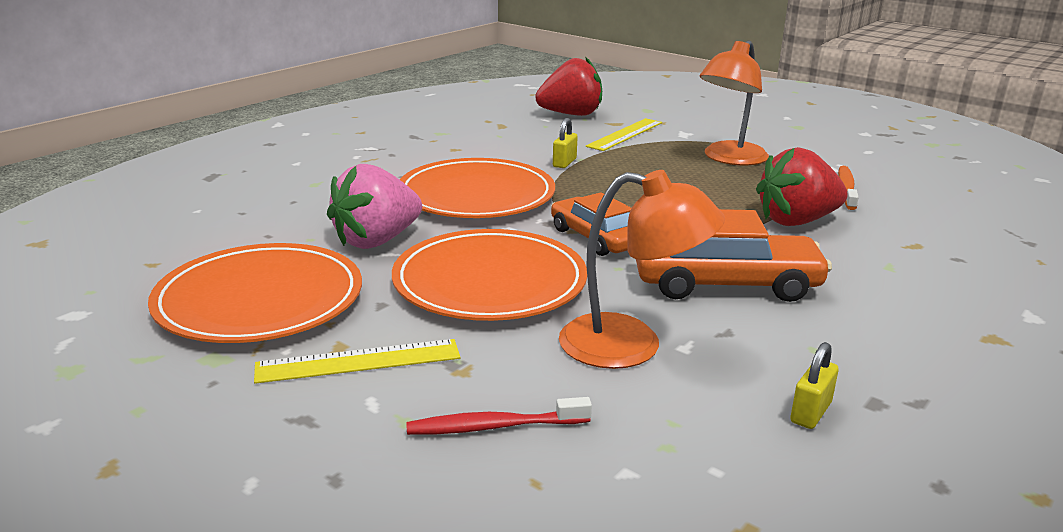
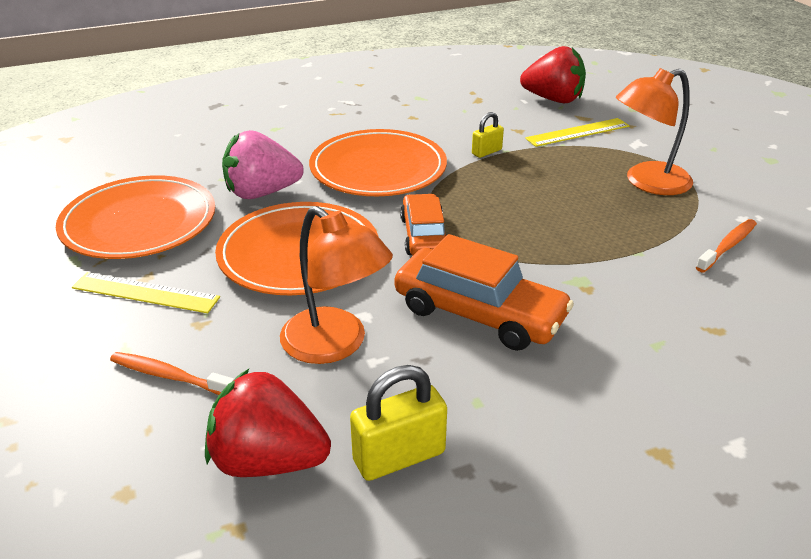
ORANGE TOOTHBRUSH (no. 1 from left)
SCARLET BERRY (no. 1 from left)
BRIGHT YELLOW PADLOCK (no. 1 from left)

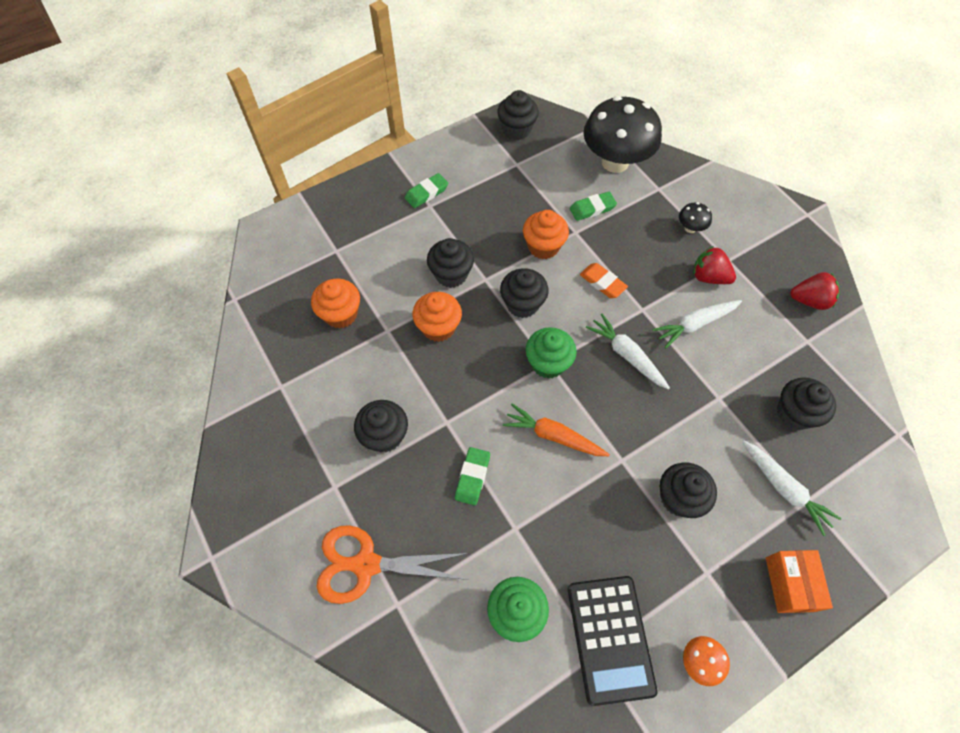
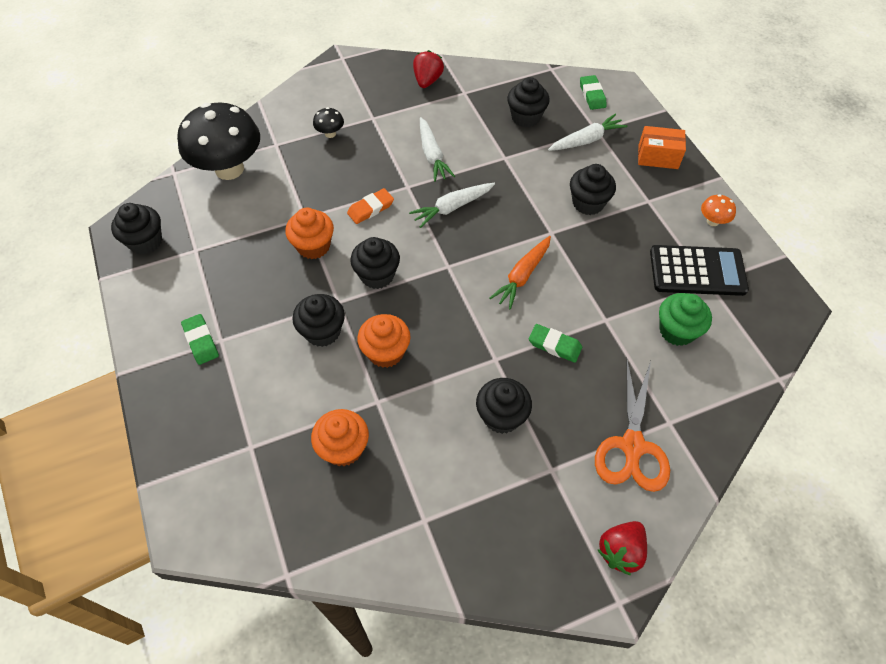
EMERALD PENCIL ERASER (no. 3 from left)
SCARLET BERRY (no. 2 from left)
EMERALD CUPCAKE (no. 2 from left in the first image)

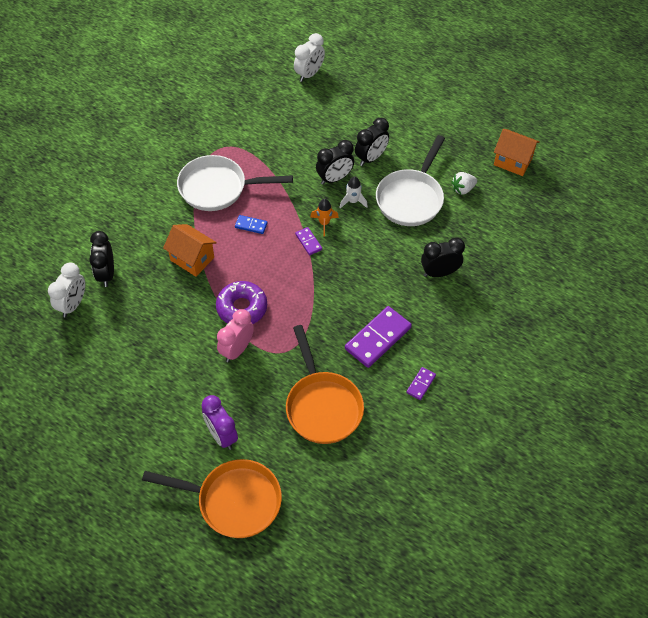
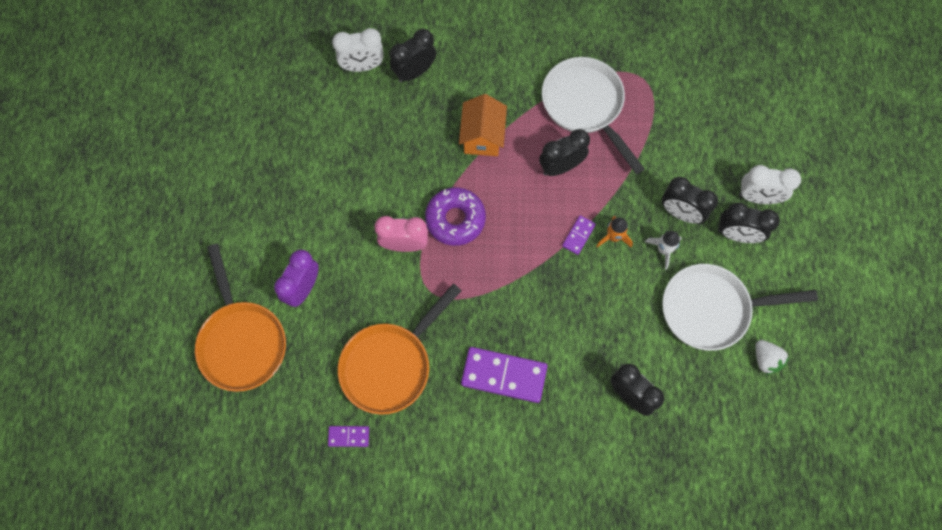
ROYAL PURPLE DOMINO (no. 1 from left)
BLACK ALARM CLOCK (no. 2 from left)
WHITE ALARM CLOCK (no. 2 from left)
WHITE BERRY
ORANGE COTTAGE (no. 2 from left in the first image)

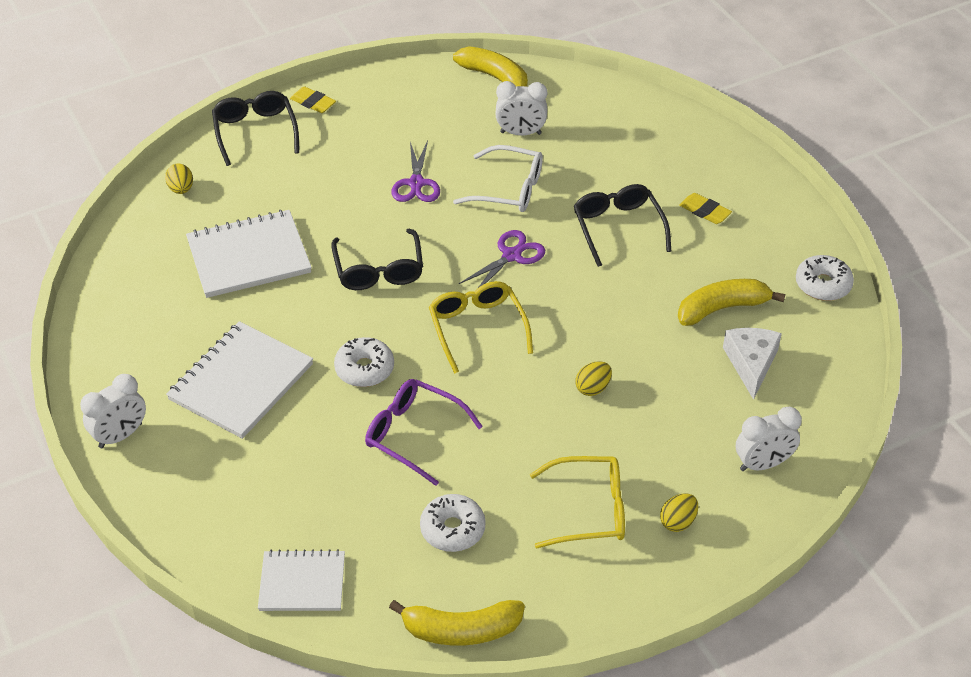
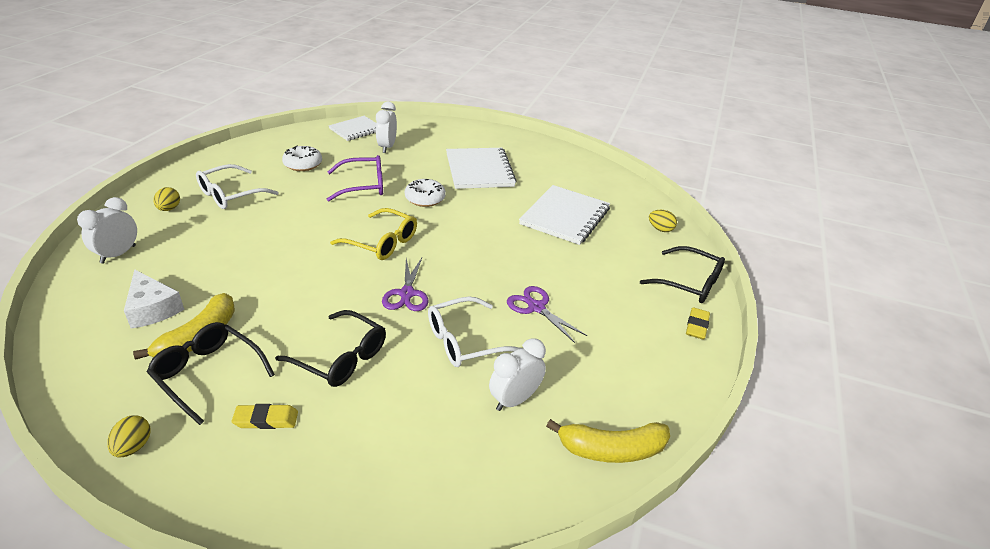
BRIGHT YELLOW EGG SHAPE (no. 1 from left)
BLACK GLASSES (no. 1 from left)
WHITE GLASSES (no. 1 from left)
WHITE ALARM CLOCK (no. 2 from left)
BRIGHT YELLOW PENCIL ERASER (no. 2 from left)
BRIGHT YELLOW TOY BANANA (no. 1 from left in the first image)
WHITE DONUT (no. 3 from left in the first image)

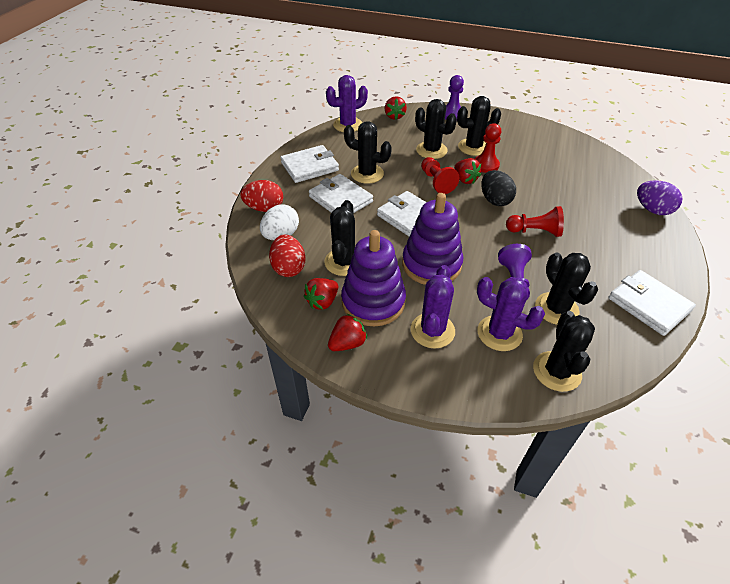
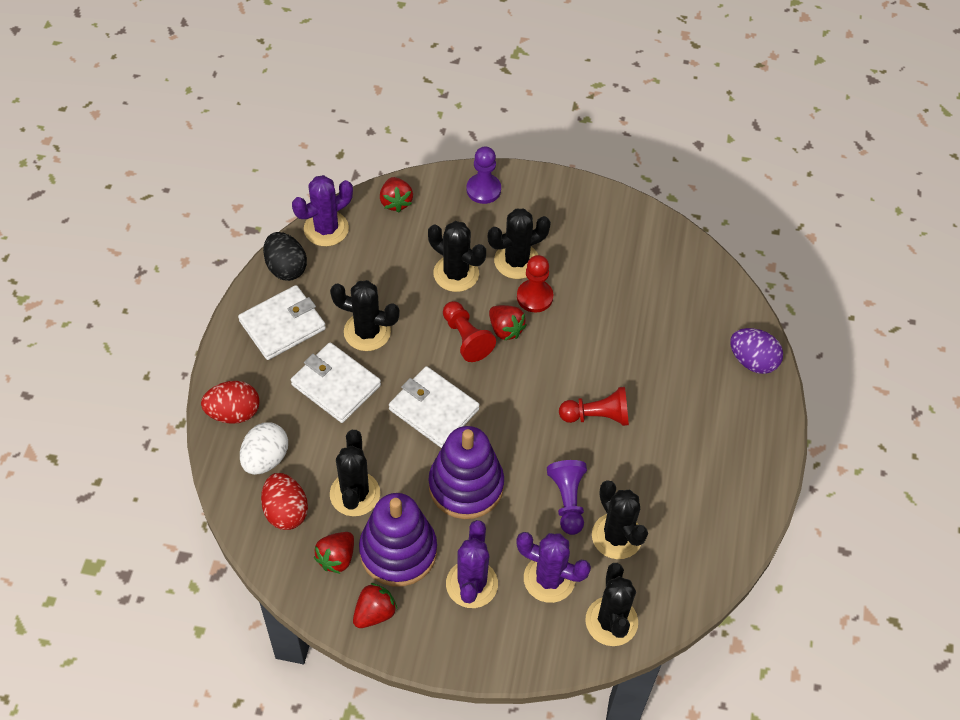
BLACK EGG SHAPE
WHITE BILLFOLD (no. 4 from left in the first image)

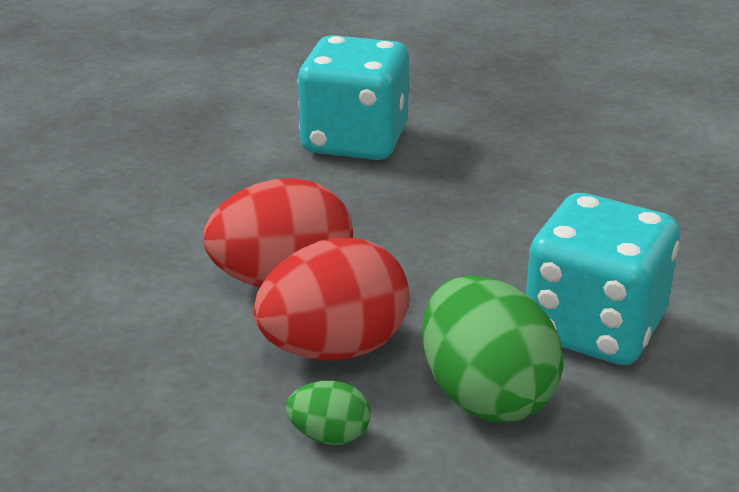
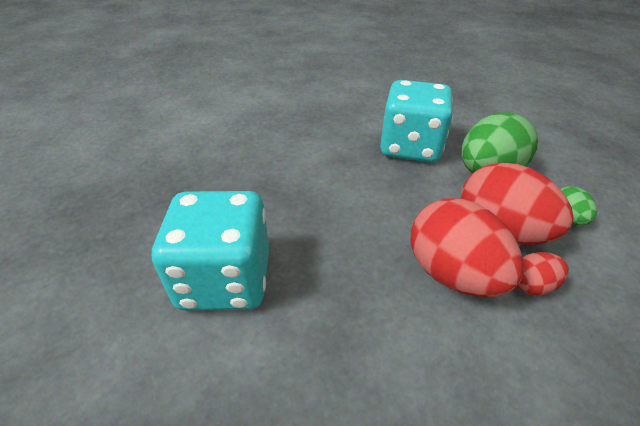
SCARLET EGG SHAPE (no. 3 from left)

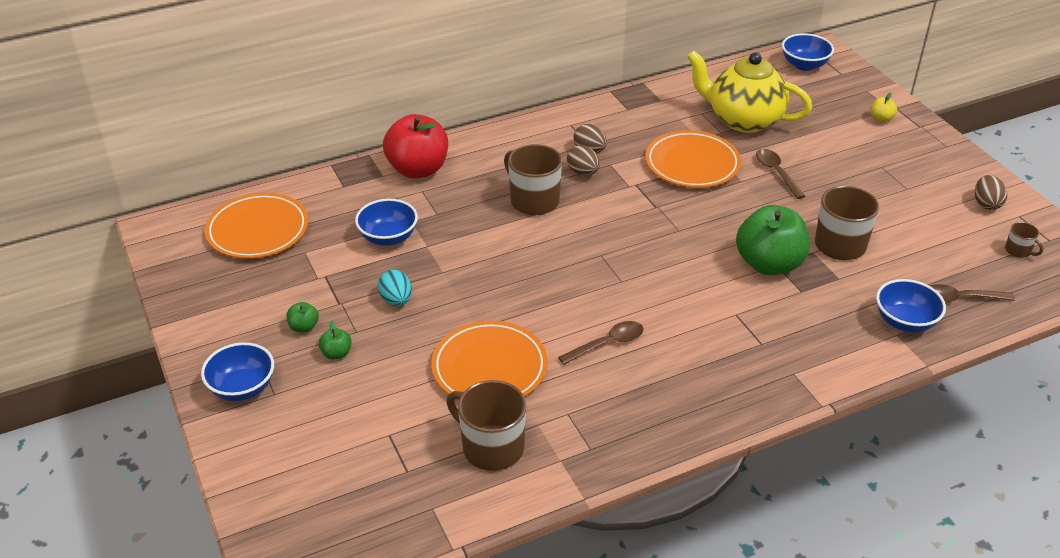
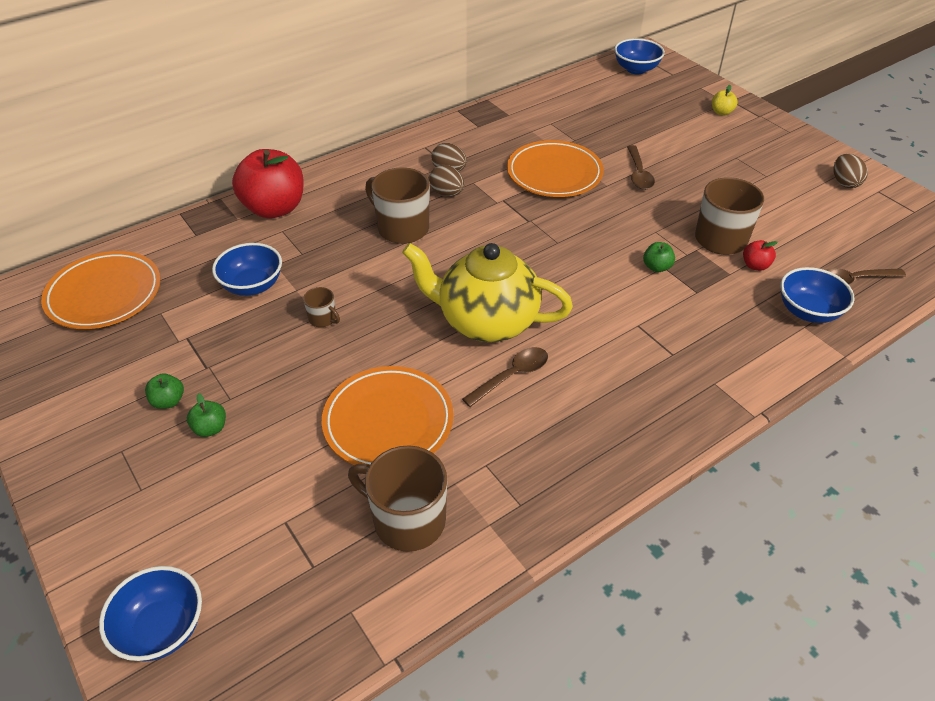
BLUE BOWL (no. 1 from left)
DARK BROWN COFFEE MUG (no. 1 from left)
BRIGHT YELLOW TEAPOT
DARK BROWN TEASPOON (no. 2 from left)
EMERALD TOY APPLE (no. 3 from left)
SCARLET TOY APPLE (no. 2 from left)
TURQUOISE EGG SHAPE

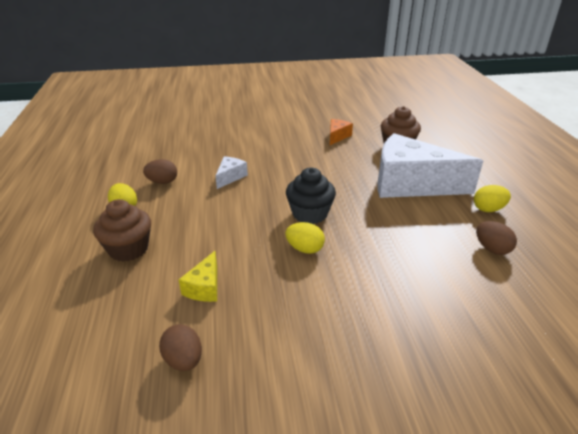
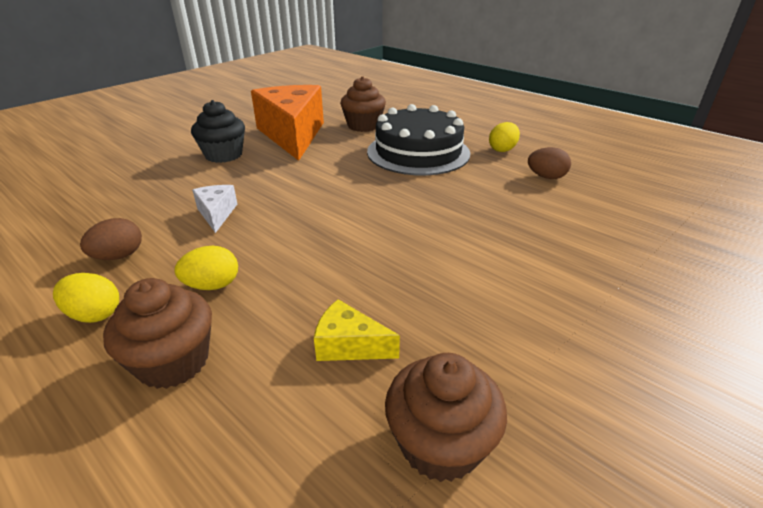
BRIGHT YELLOW EGG SHAPE (no. 2 from left)
BLACK CUPCAKE
ORANGE CHEESE WEDGE
BRIGHT YELLOW CHEESE WEDGE
BLACK LAYER CAKE
DARK BROWN CUPCAKE (no. 3 from left)

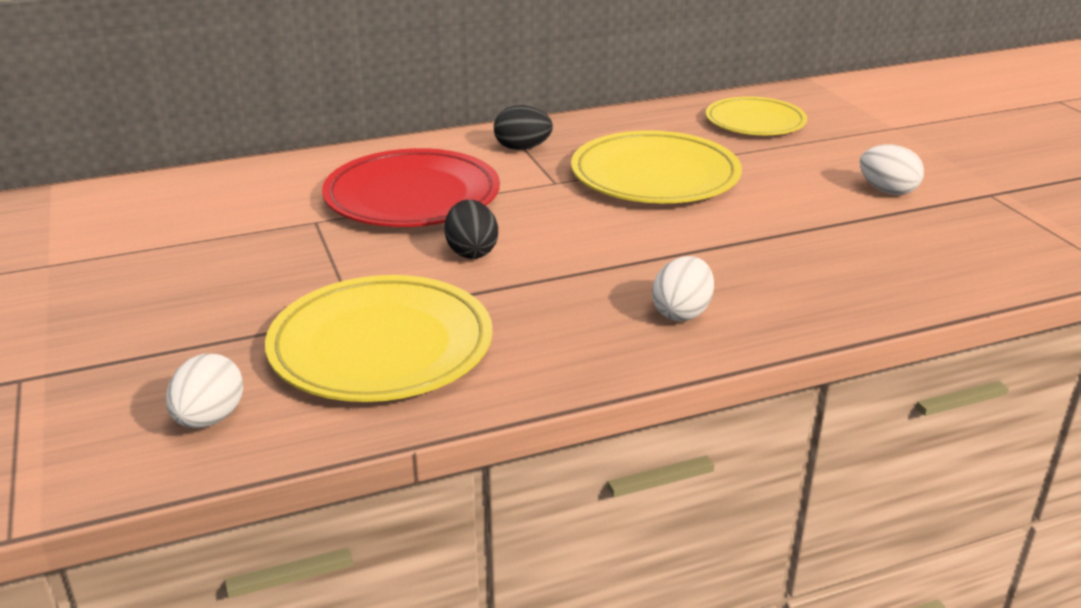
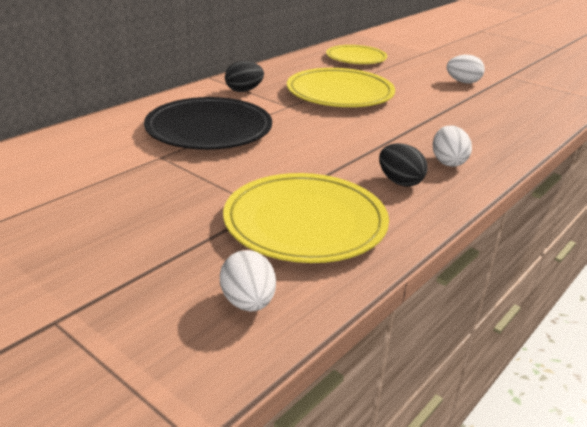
BLACK FLAT DISH
BLACK EGG SHAPE (no. 2 from left)

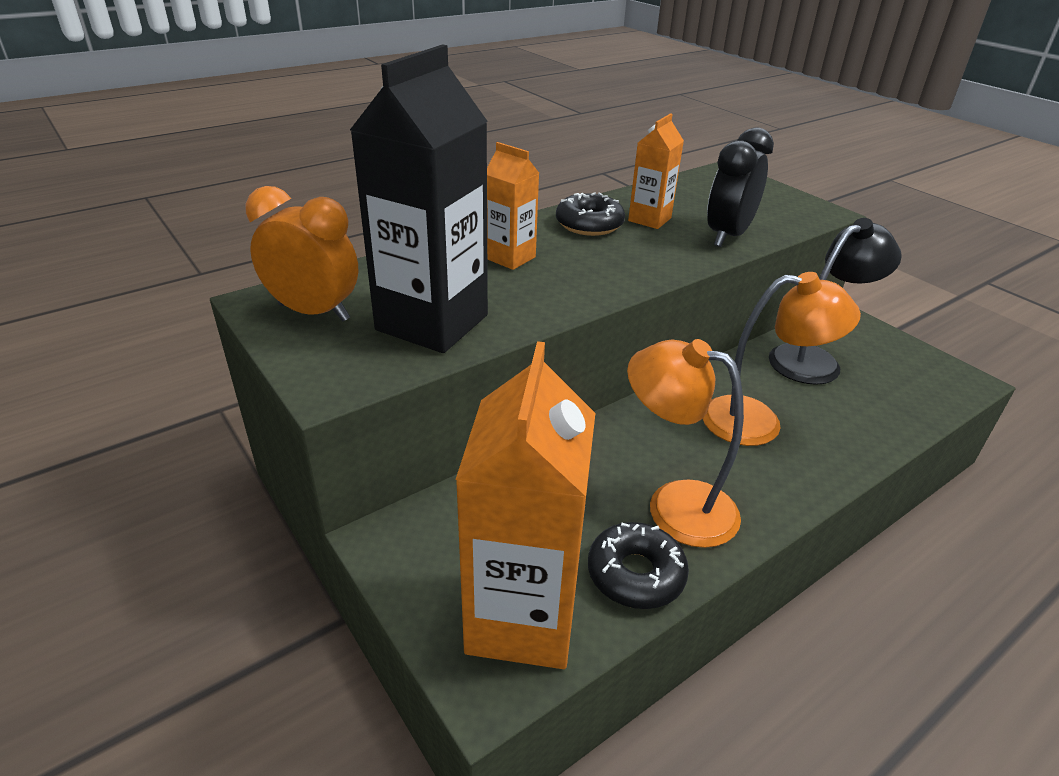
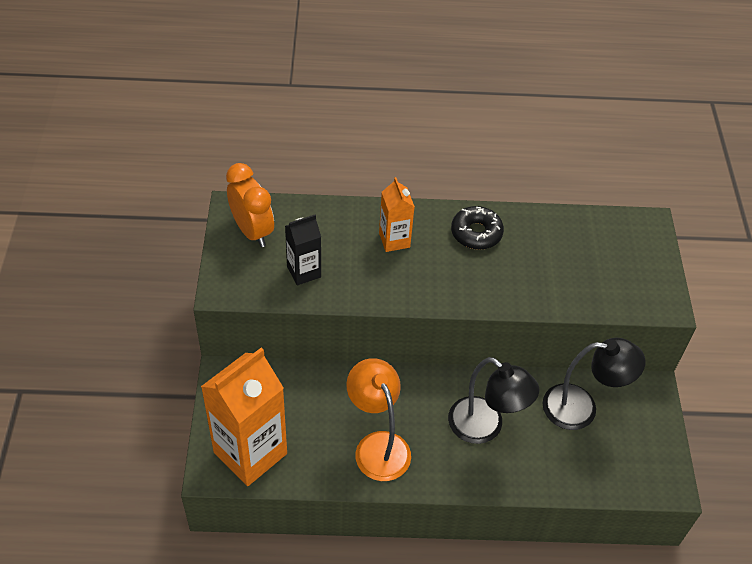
BLACK CARTON
BLACK LAMP (no. 1 from left)
BLACK DONUT (no. 2 from left in the first image)
ORANGE CARTON (no. 3 from left in the first image)
BLACK ALARM CLOCK

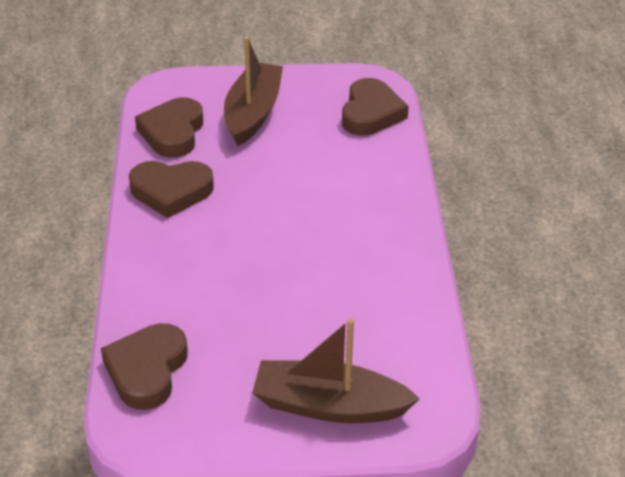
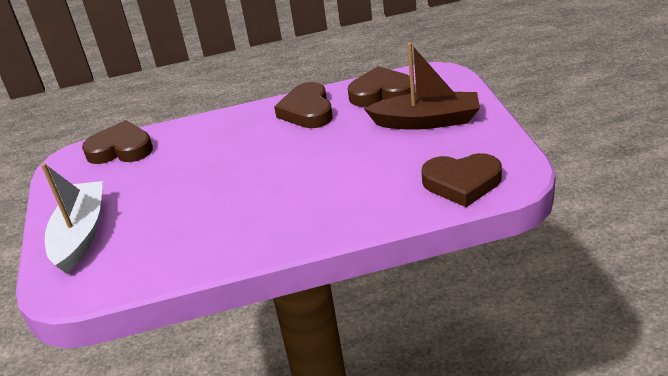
WHITE SAILBOAT

